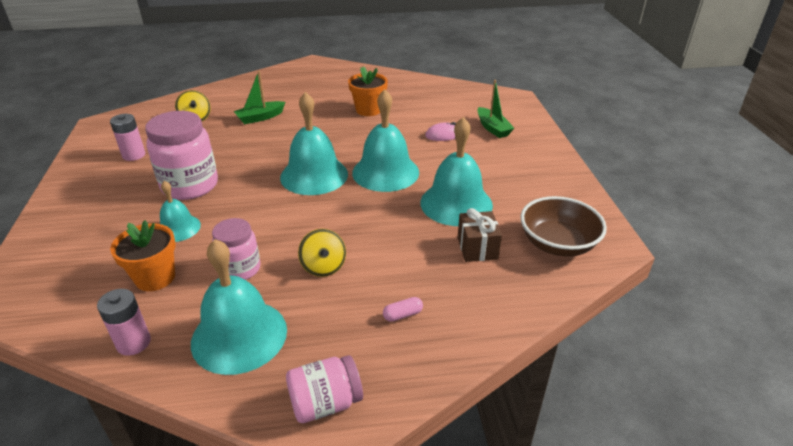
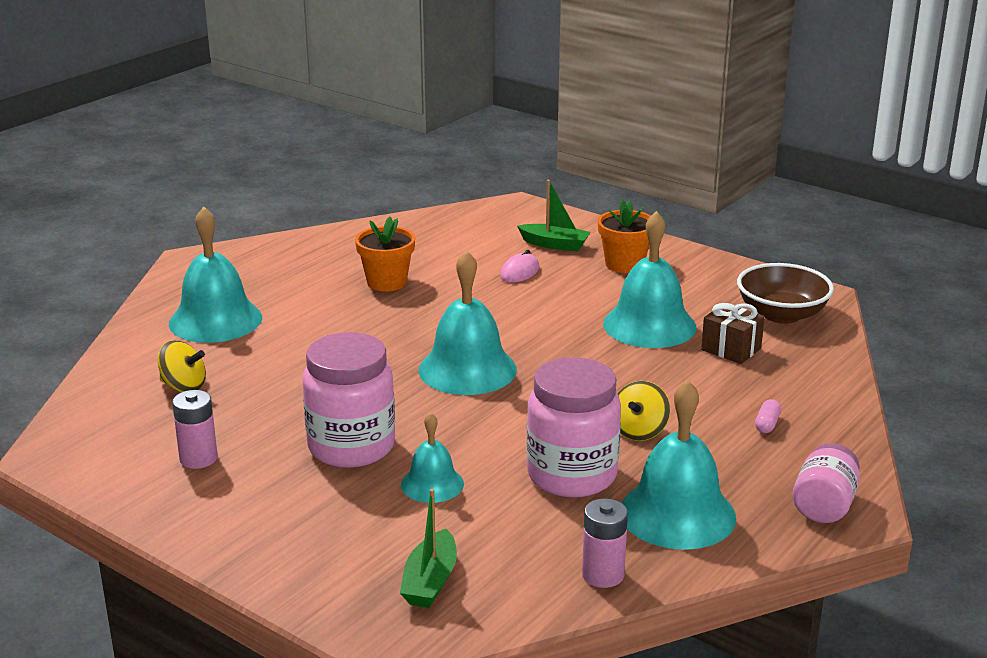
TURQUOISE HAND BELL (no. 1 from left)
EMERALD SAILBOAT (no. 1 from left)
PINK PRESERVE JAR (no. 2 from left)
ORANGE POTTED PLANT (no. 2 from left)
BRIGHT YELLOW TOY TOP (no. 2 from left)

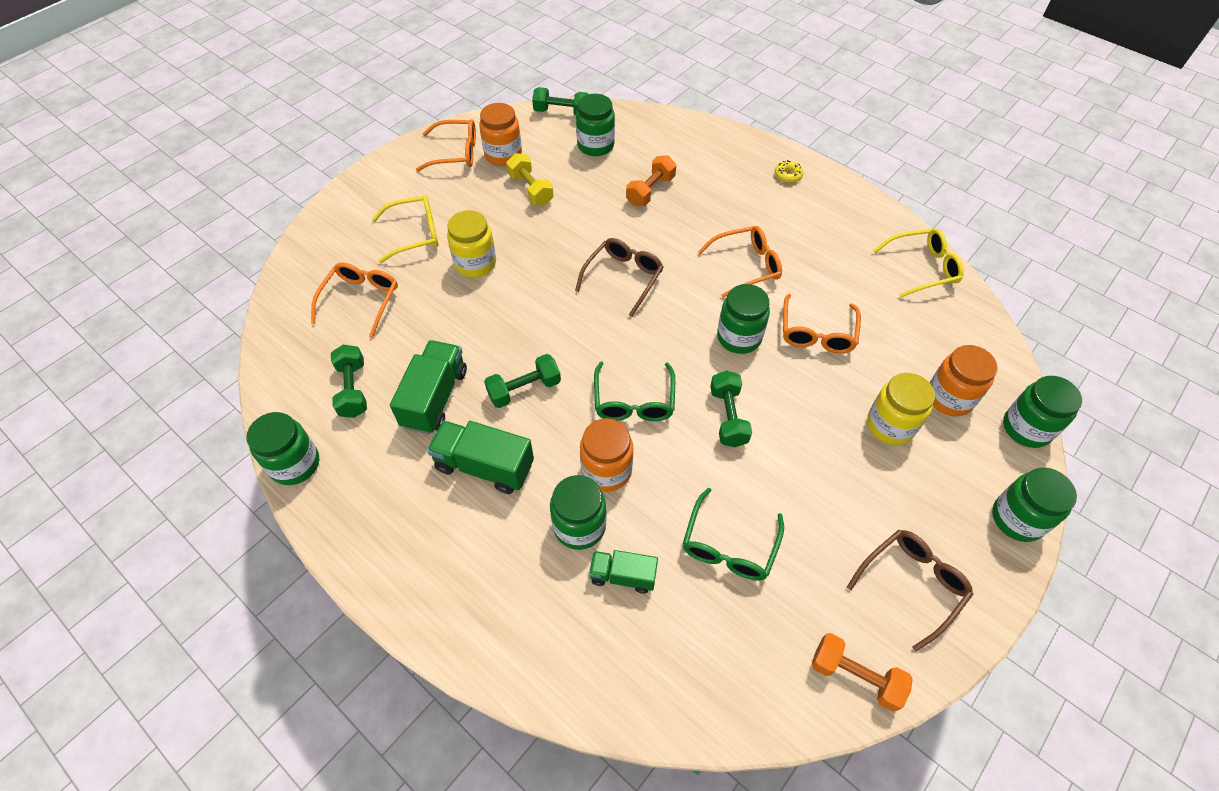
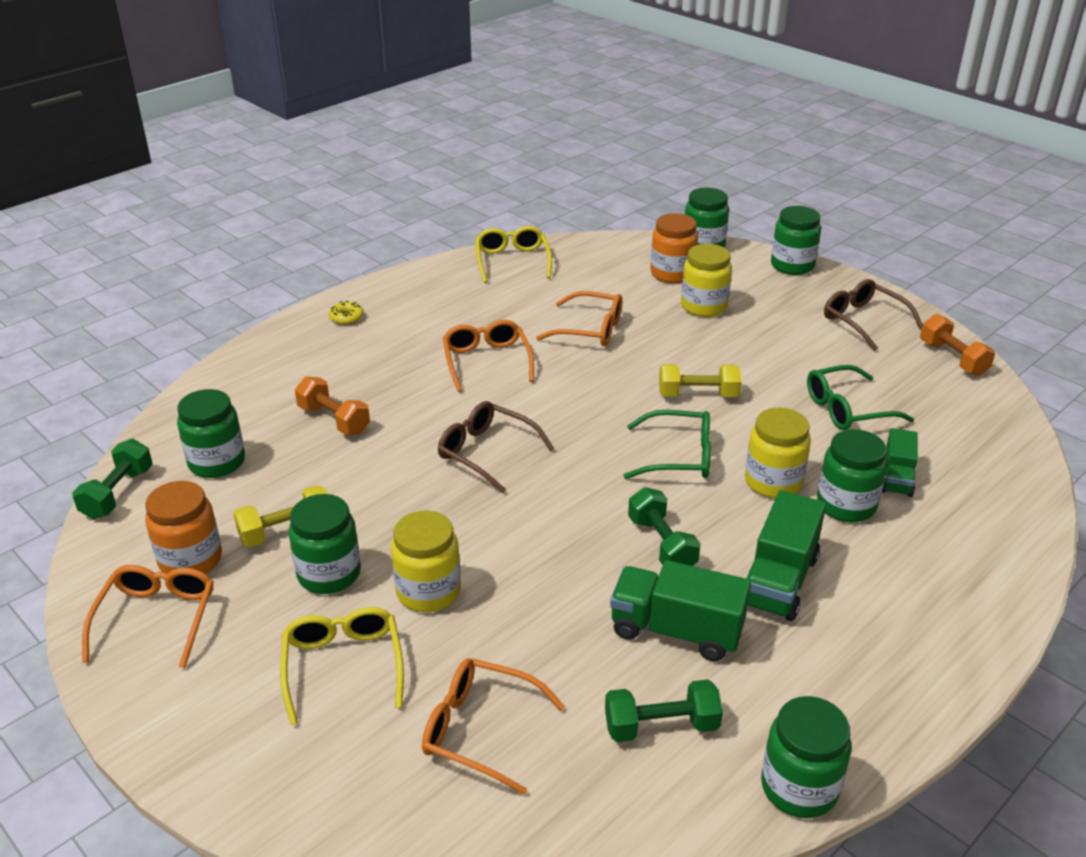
EMERALD PRESERVE JAR (no. 2 from left)
BRIGHT YELLOW FREE WEIGHT (no. 2 from left)
BRIGHT YELLOW PRESERVE JAR (no. 3 from left)
EMERALD GLASSES (no. 2 from left)
ORANGE FREE WEIGHT (no. 2 from left)

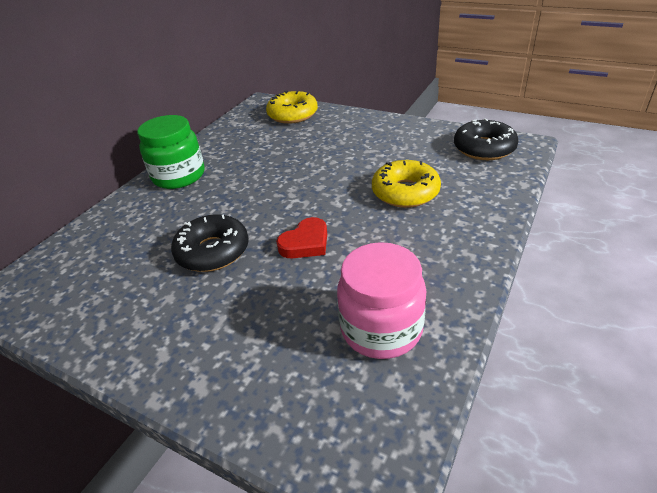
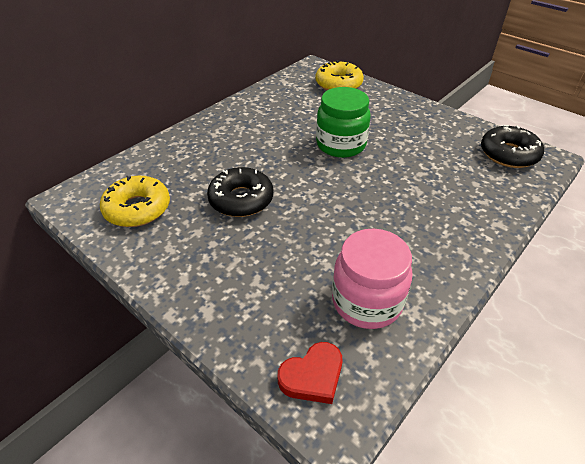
BRIGHT YELLOW DONUT (no. 1 from left)
SCARLET LOVE HEART
EMERALD PRESERVE JAR

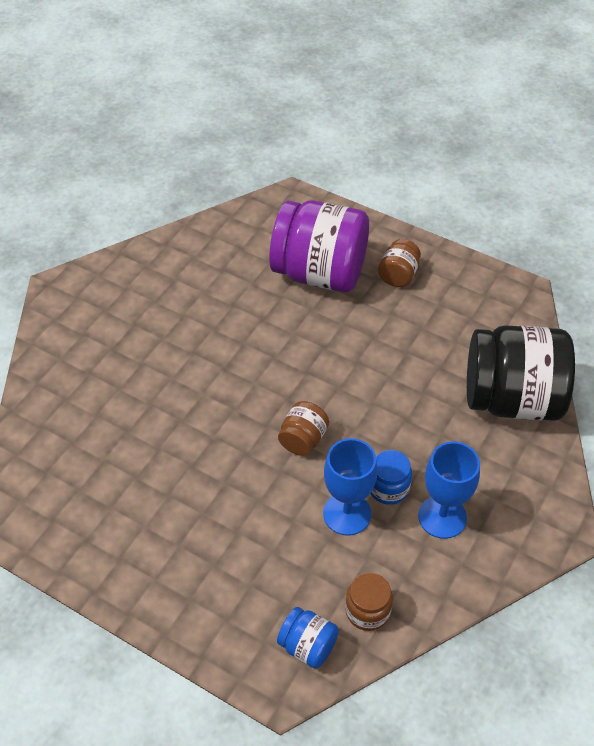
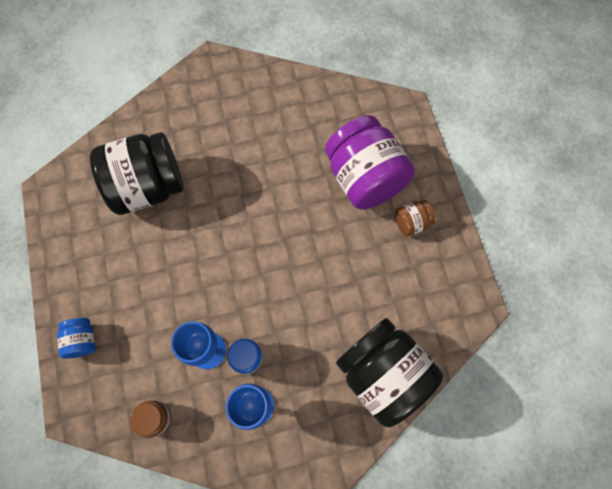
BLUE PRESERVE JAR (no. 1 from left)
BLACK PRESERVE JAR (no. 1 from left)
DARK BROWN PRESERVE JAR (no. 1 from left in the first image)

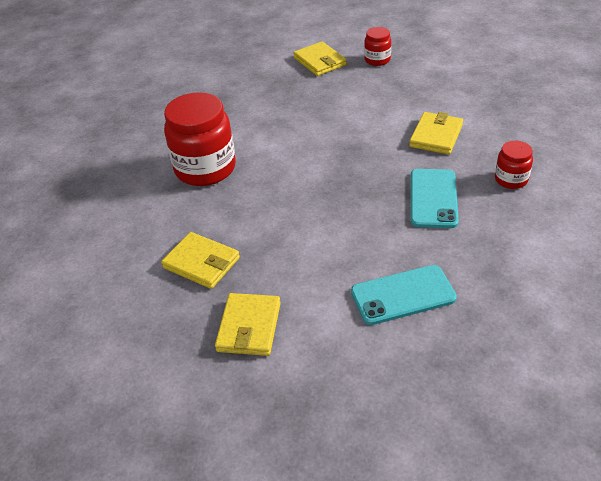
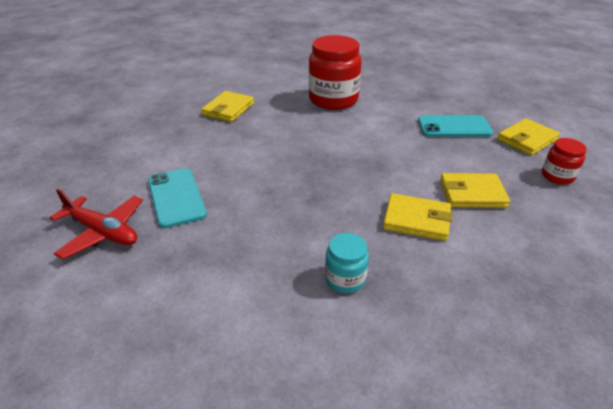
SCARLET AEROPLANE
TURQUOISE PRESERVE JAR
TURQUOISE PHONE (no. 2 from left)
BRIGHT YELLOW BILLFOLD (no. 3 from left)

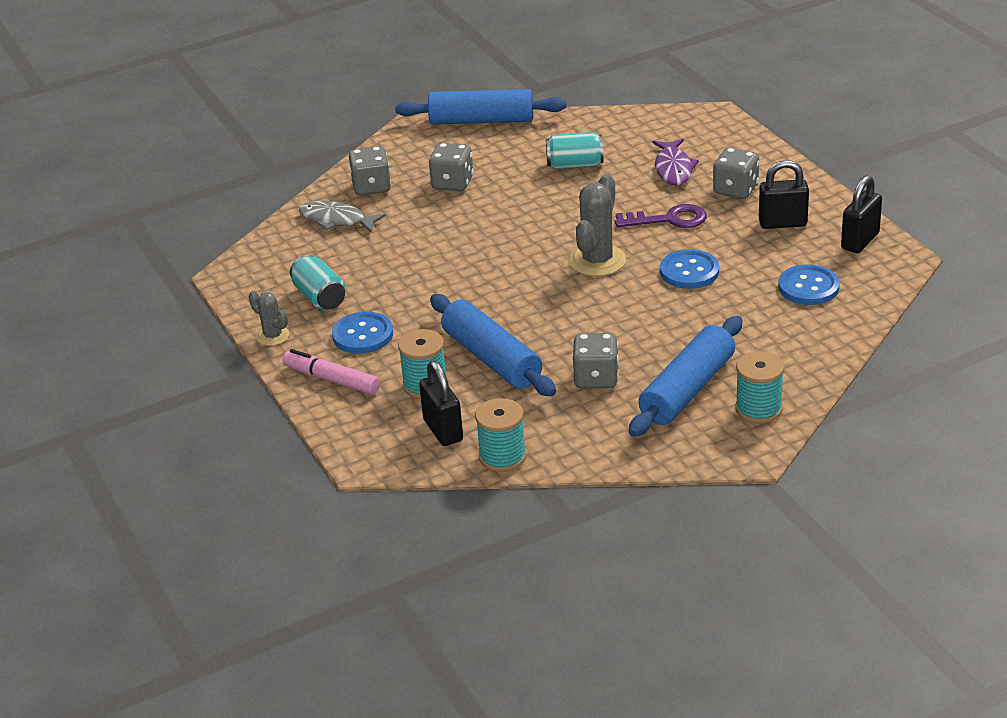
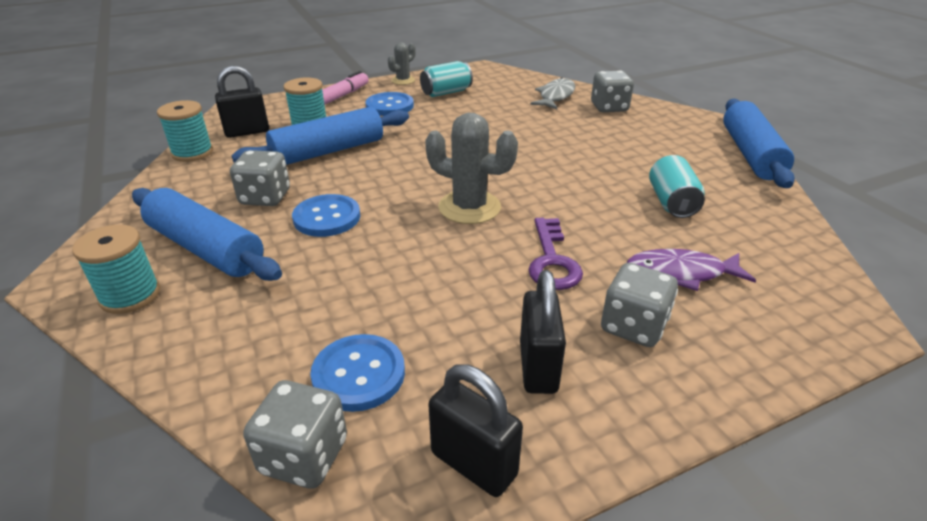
ASH-GREY DICE (no. 2 from left)
BLUE BUTTON (no. 1 from left)

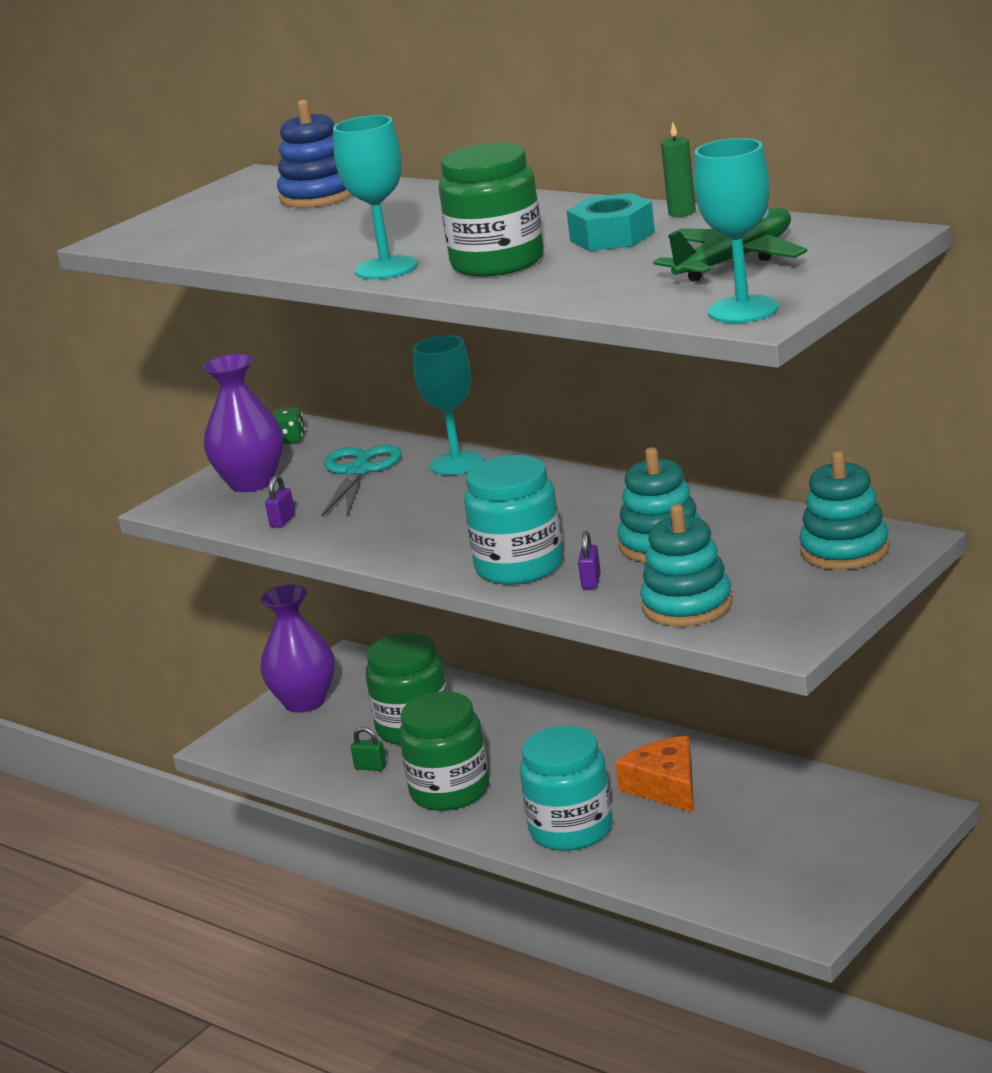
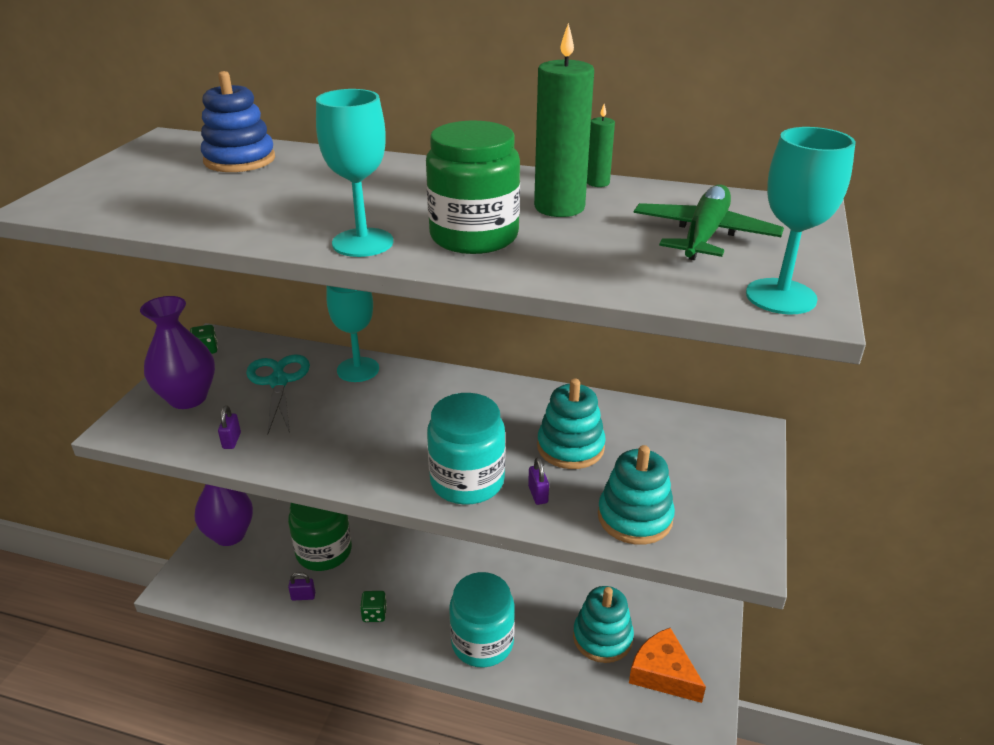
ROYAL PURPLE PADLOCK (no. 2 from left)
EMERALD DICE (no. 2 from left)
EMERALD WAX CANDLE (no. 1 from left)
TURQUOISE STACKING TOY (no. 2 from left)
ORANGE CHEESE WEDGE

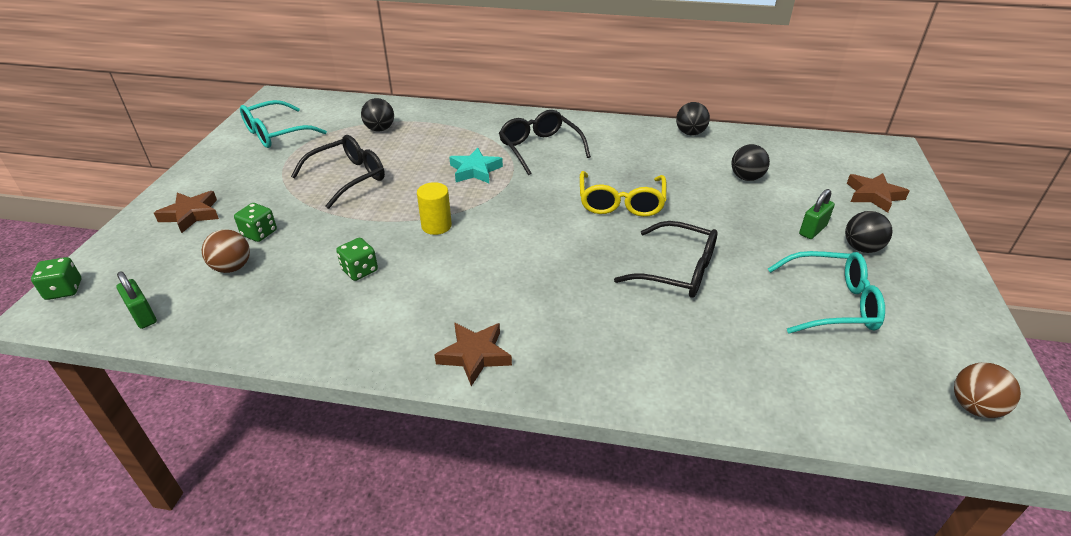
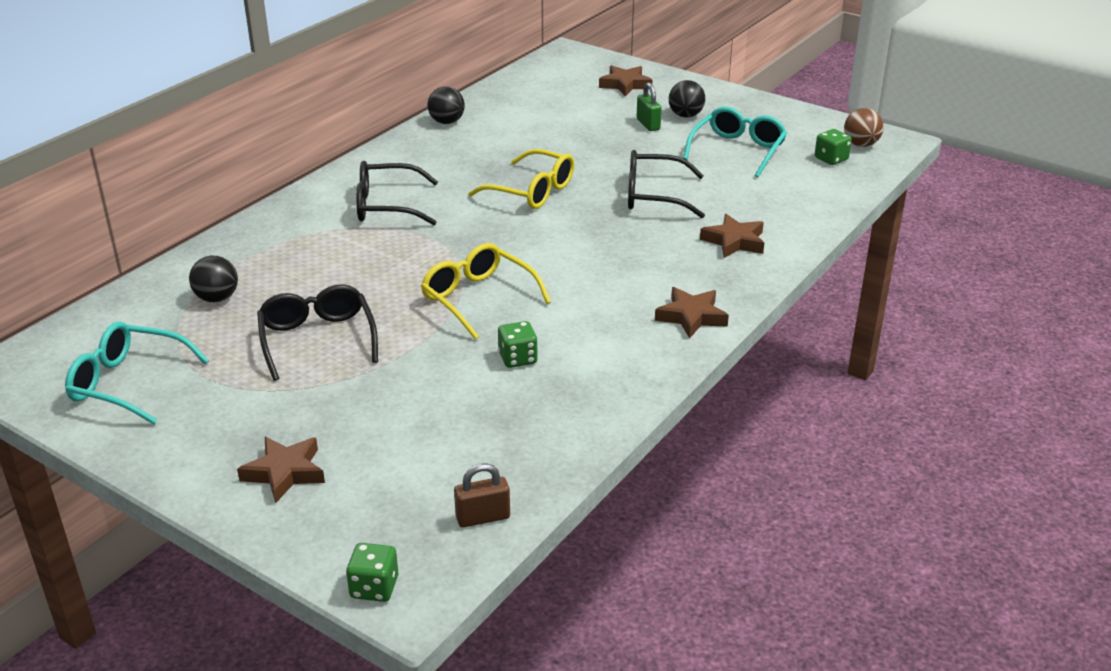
TURQUOISE GLASSES (no. 1 from left)
BRIGHT YELLOW GLASSES (no. 1 from left)
DARK BROWN PADLOCK
BLACK GLASSES (no. 3 from left)
DARK BROWN STAR SHAPE (no. 4 from left)
EMERALD DICE (no. 3 from left)
DARK BROWN BALL (no. 1 from left in the first image)
TURQUOISE STAR SHAPE
BLACK BALL (no. 3 from left in the first image)

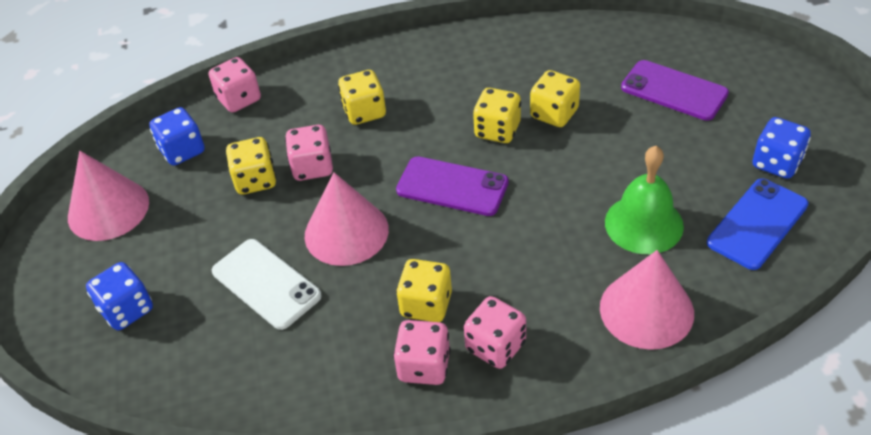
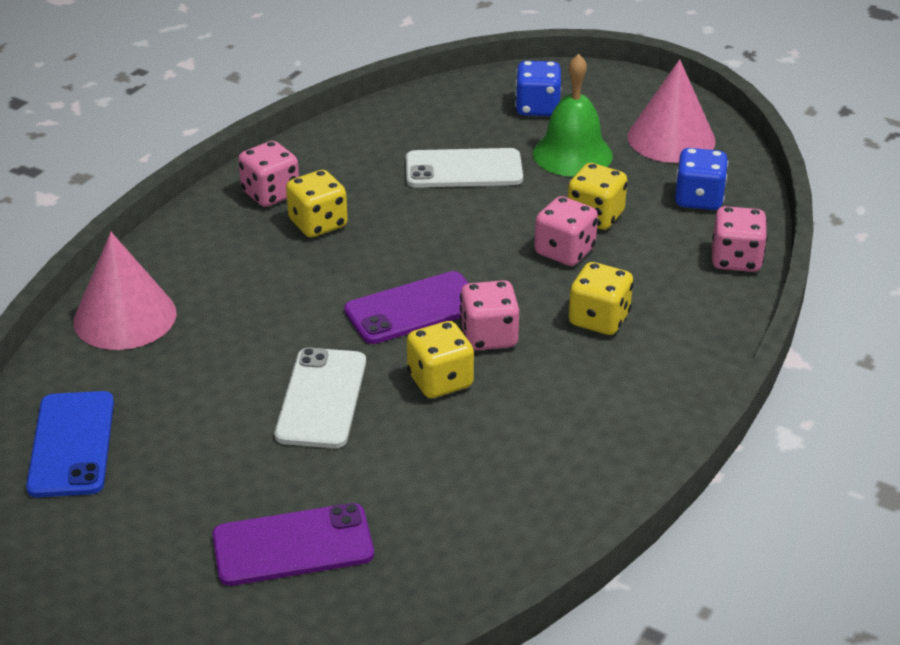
WHITE PHONE (no. 1 from left)
PINK DICE (no. 2 from left)
EMERALD HAND BELL
PINK SOLID CONE (no. 2 from left in the first image)
BRIGHT YELLOW DICE (no. 5 from left in the first image)
BLUE DICE (no. 3 from left in the first image)

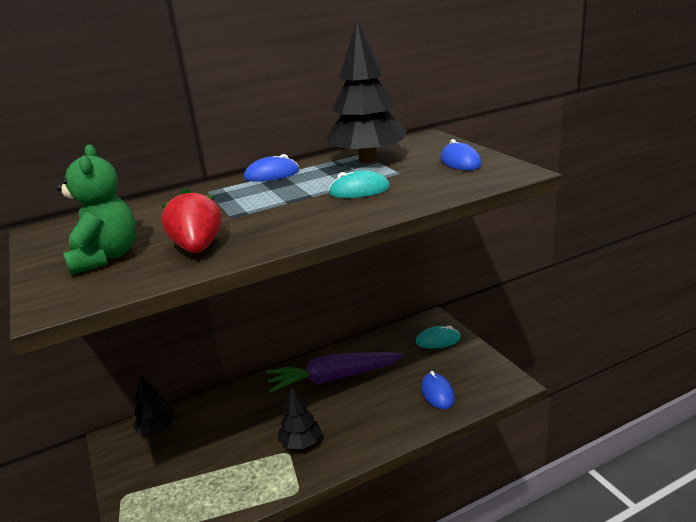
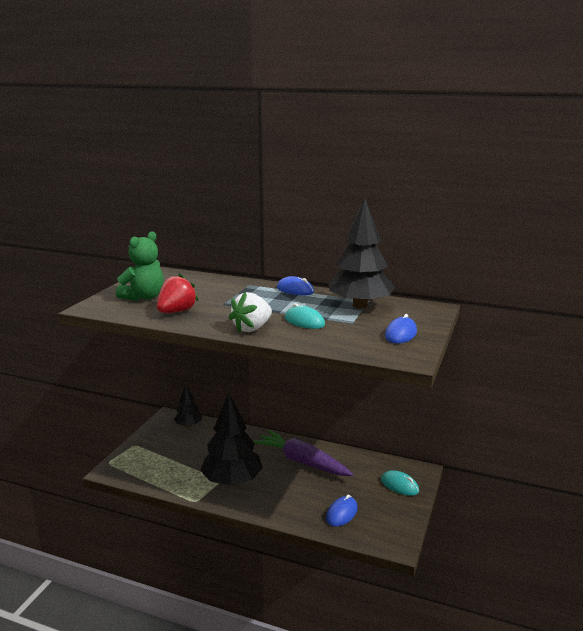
BLACK TREE (no. 2 from left)
WHITE BERRY

